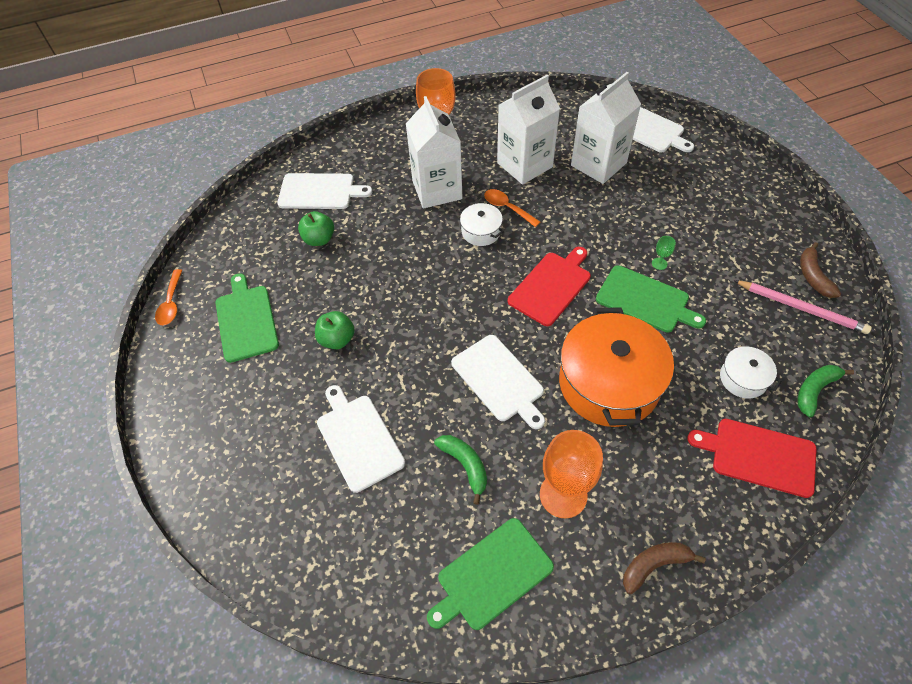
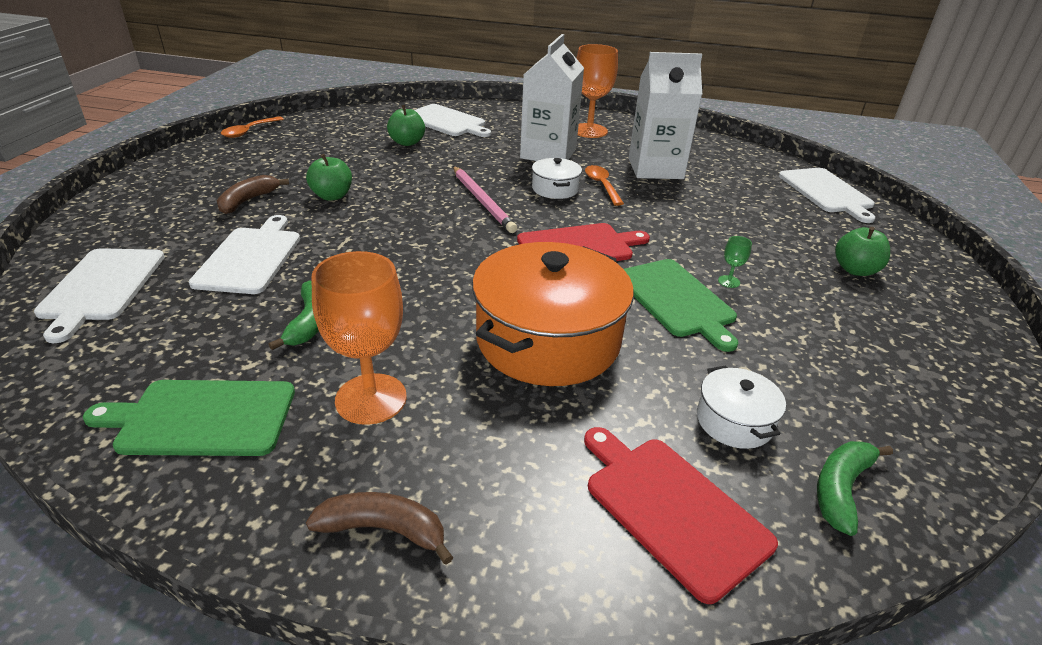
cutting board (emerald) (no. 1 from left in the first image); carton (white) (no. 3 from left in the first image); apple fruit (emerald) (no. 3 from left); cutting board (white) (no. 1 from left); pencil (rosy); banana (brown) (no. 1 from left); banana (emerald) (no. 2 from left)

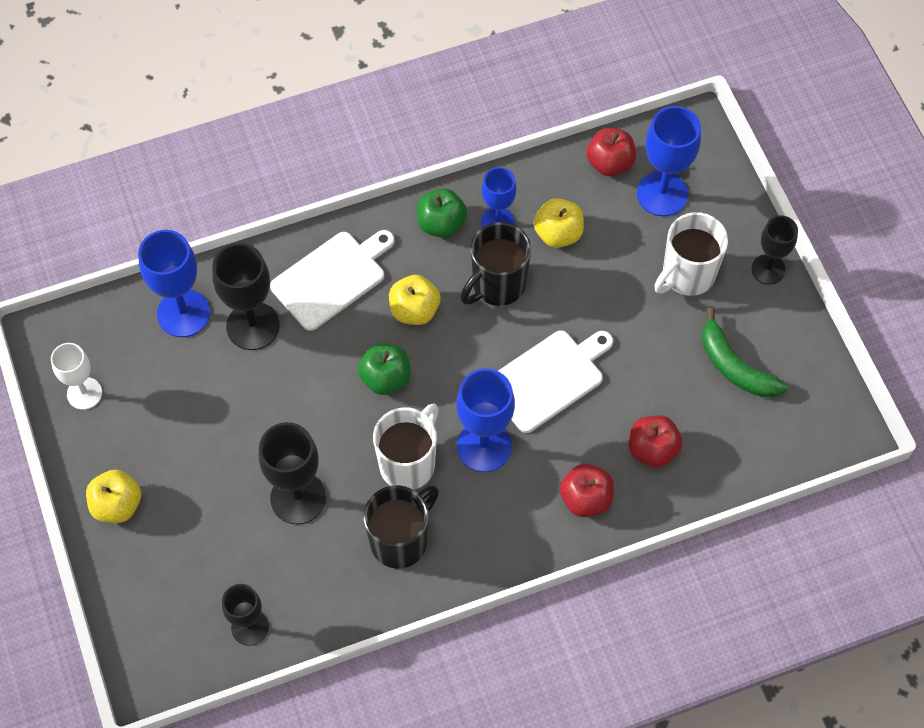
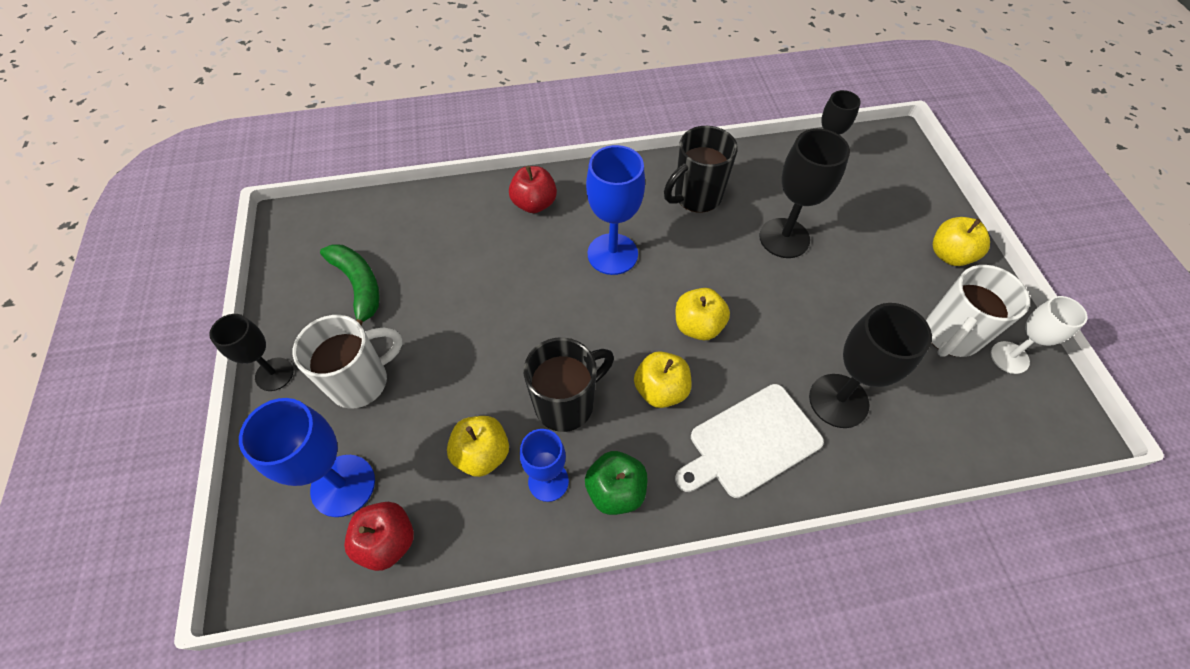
goblet (blue) (no. 1 from left in the first image); cutting board (white) (no. 2 from left in the first image); apple fruit (scarlet) (no. 3 from left in the first image); mug (white) (no. 2 from left); apple fruit (bright yellow) (no. 3 from left)

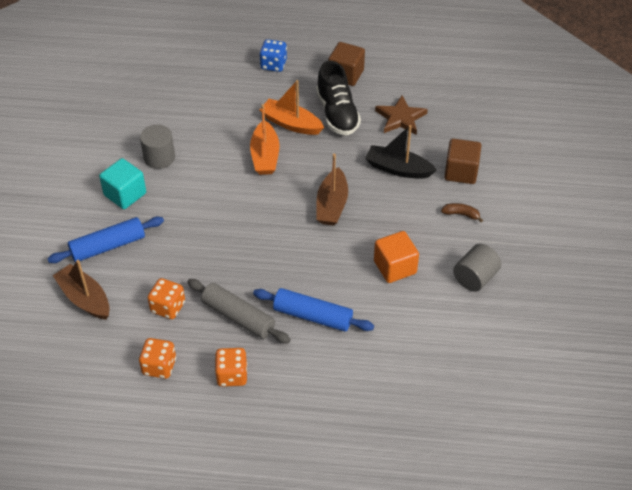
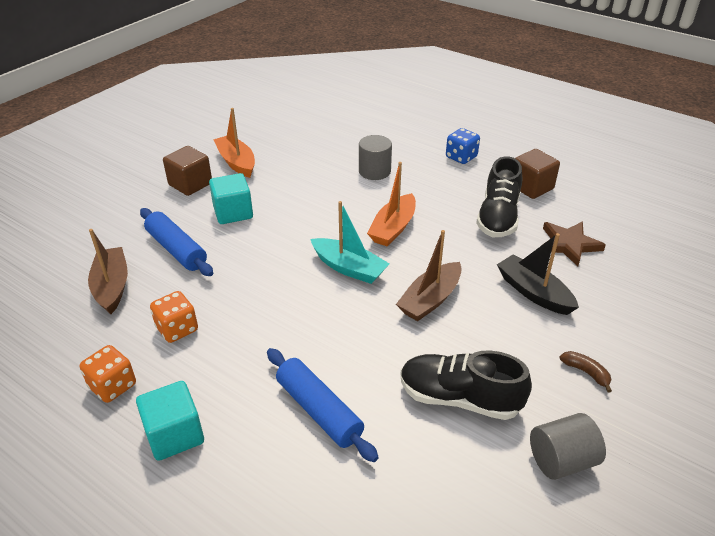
dough roller (gray); toy boat (turquoise); solid cylinder (gray) (no. 1 from left); toy boat (orange-coloured) (no. 1 from left); block (brown) (no. 1 from left); block (turquoise) (no. 1 from left); lace-up shoe (black) (no. 1 from left); dough roller (blue) (no. 1 from left)

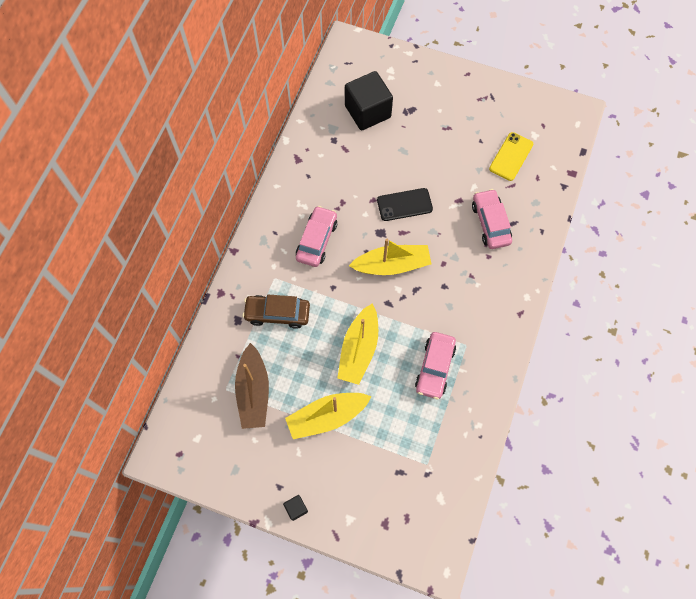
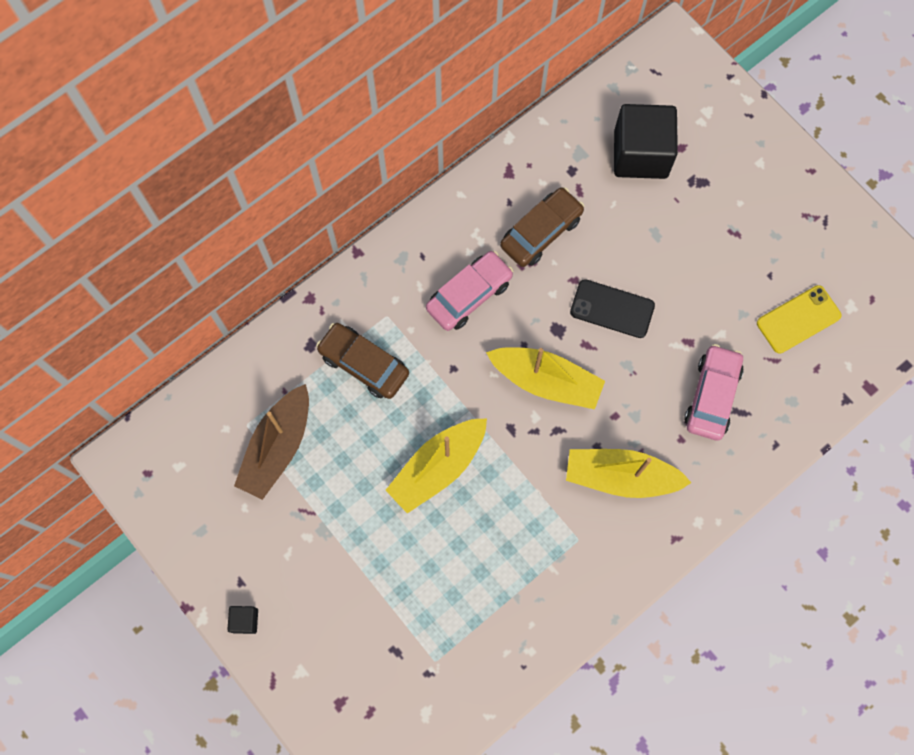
automobile (rosy) (no. 2 from left in the first image); automobile (brown) (no. 2 from left); toy boat (bright yellow) (no. 3 from left)

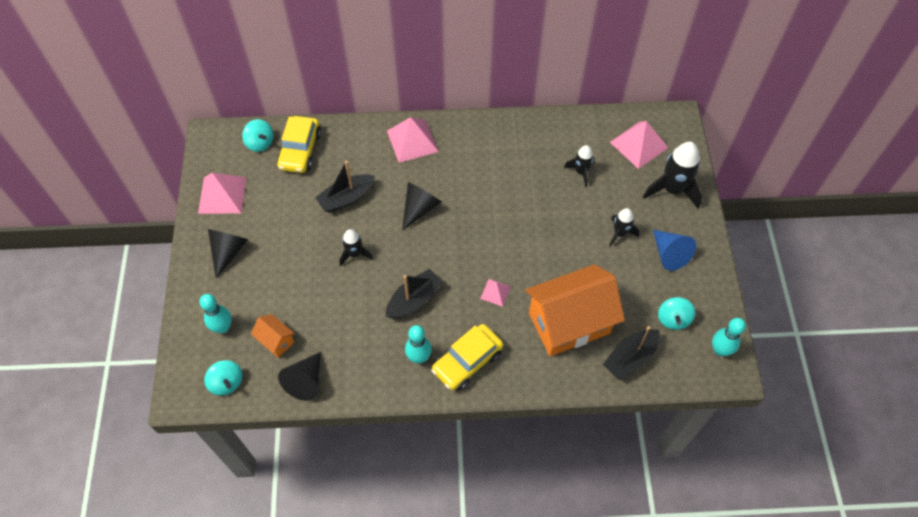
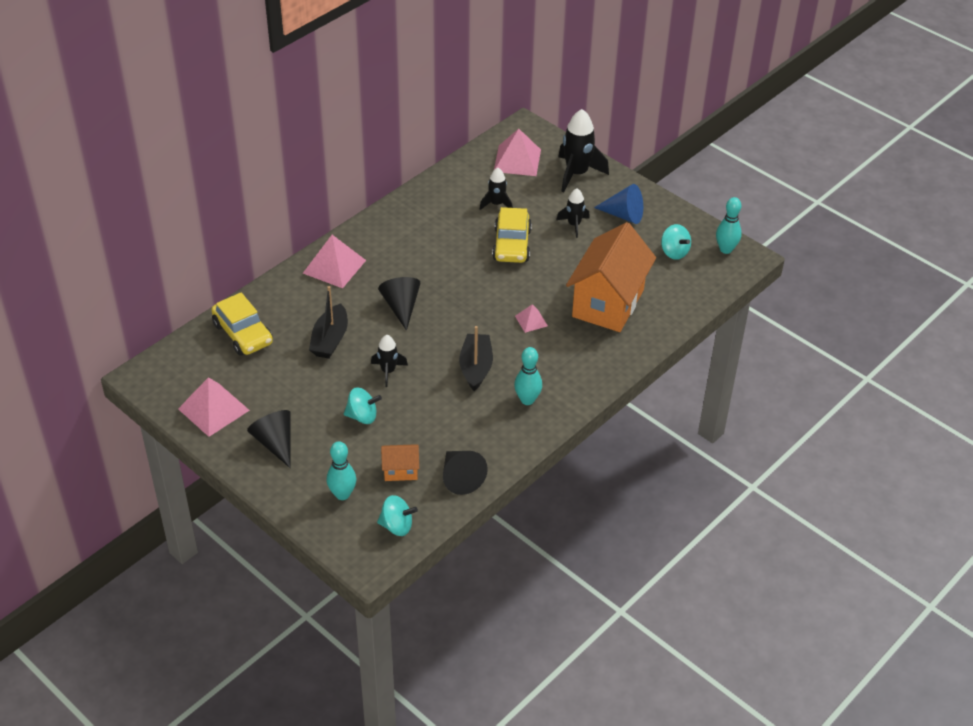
toy boat (black) (no. 3 from left in the first image); toy top (turquoise) (no. 1 from left); automobile (bright yellow) (no. 2 from left)

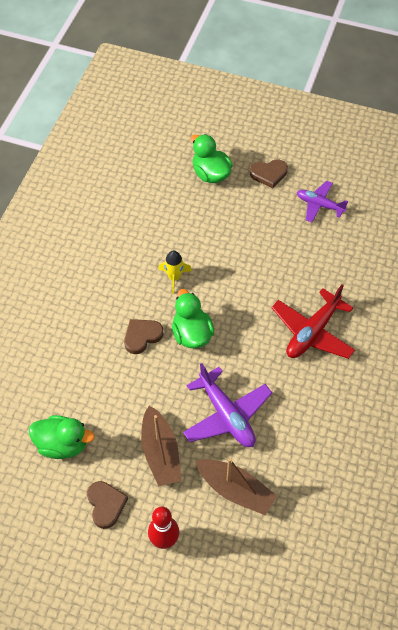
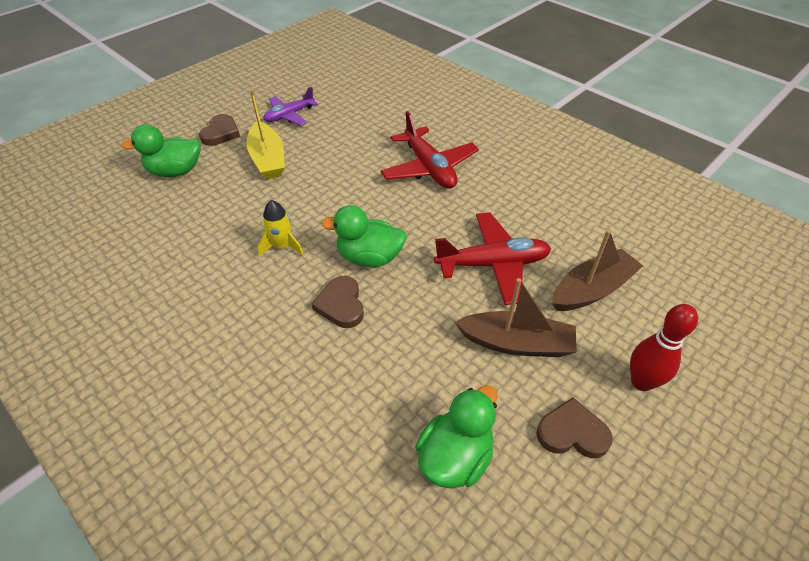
toy boat (bright yellow); aeroplane (scarlet) (no. 2 from left)

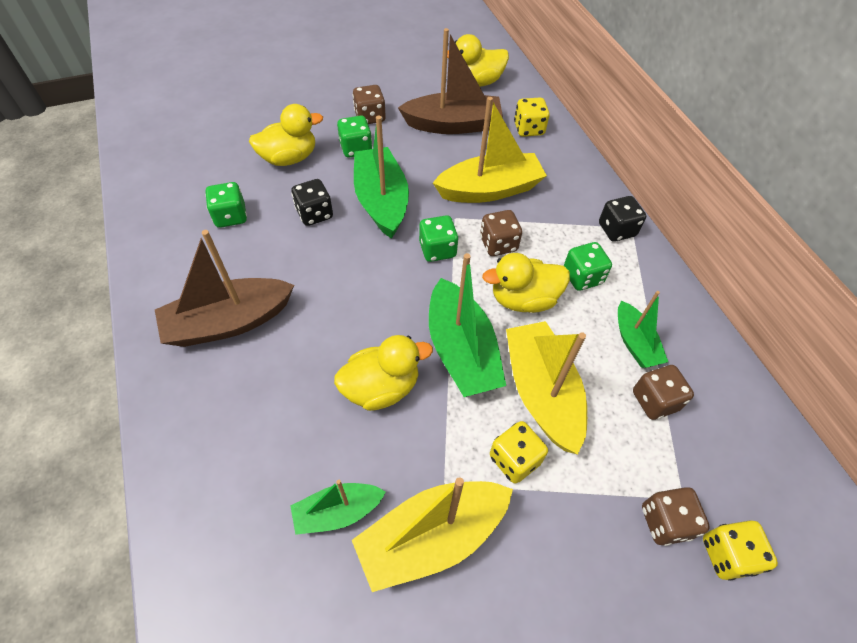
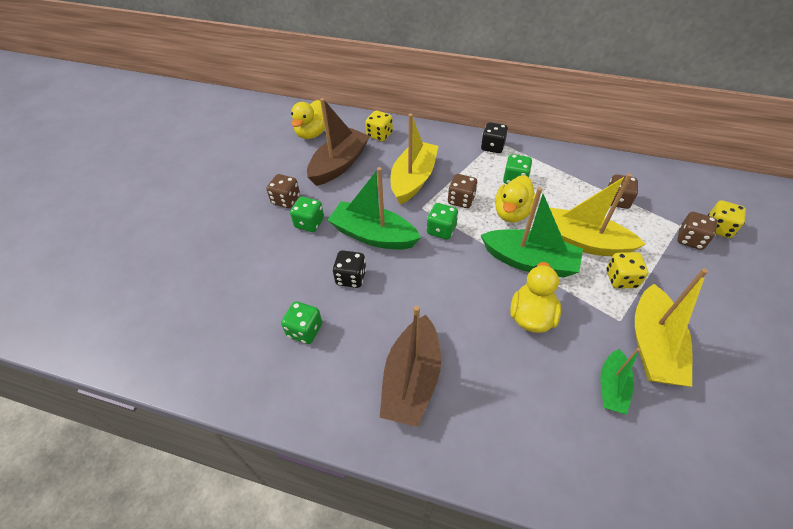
duck (bright yellow) (no. 1 from left in the first image); toy boat (emerald) (no. 4 from left in the first image)

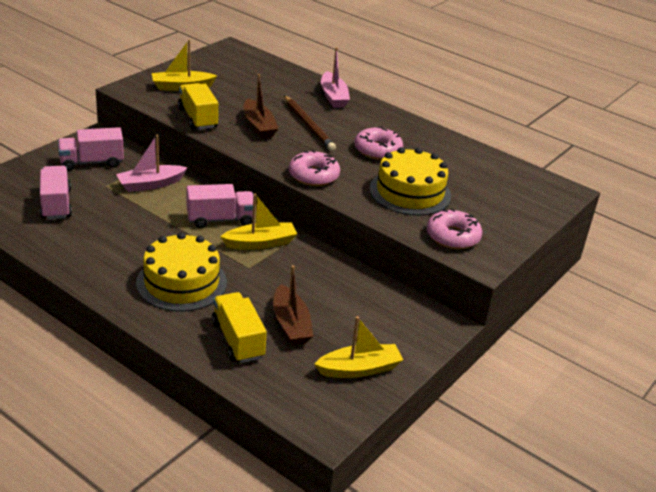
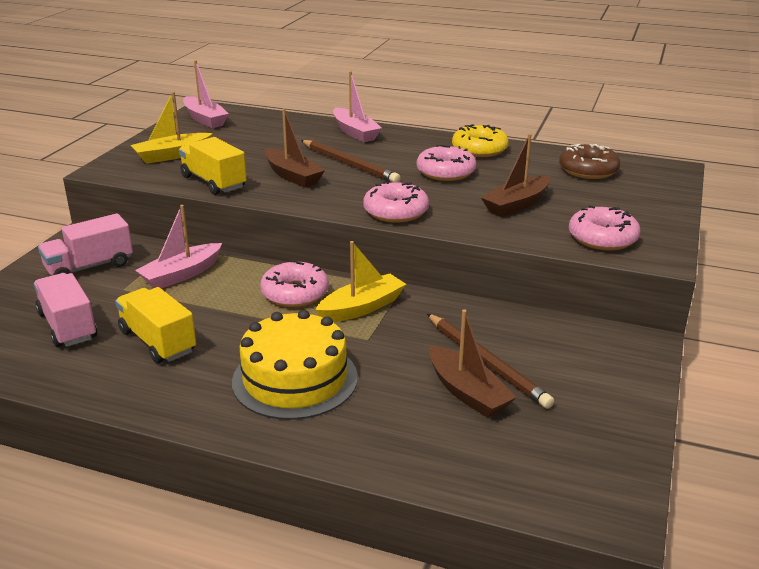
toy boat (bright yellow) (no. 3 from left in the first image); toy boat (rosy) (no. 2 from left); pencil (brown) (no. 2 from left); doughnut (bright yellow); doughnut (brown); truck (bright yellow) (no. 1 from left); doughnut (rosy) (no. 1 from left); toy boat (brown) (no. 3 from left)

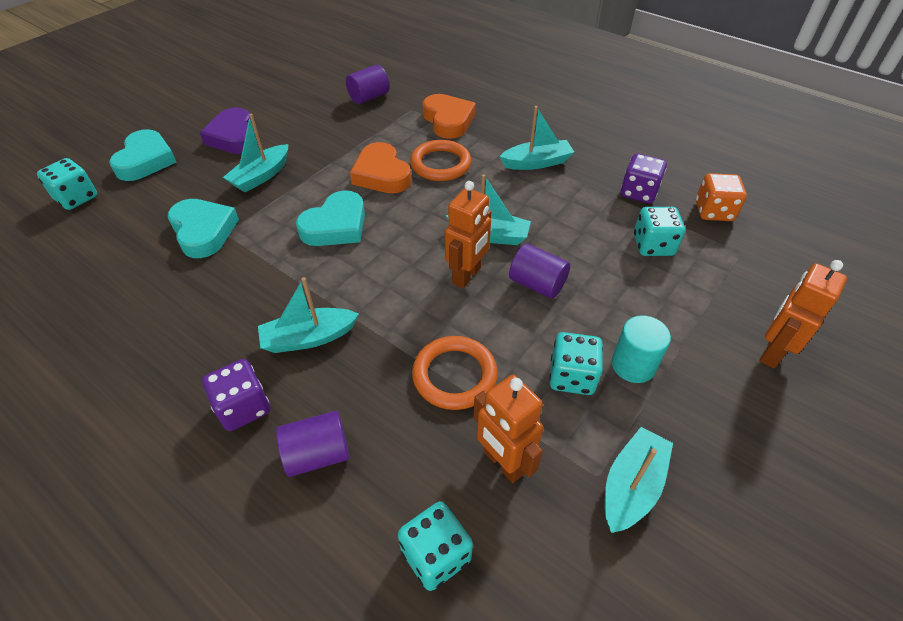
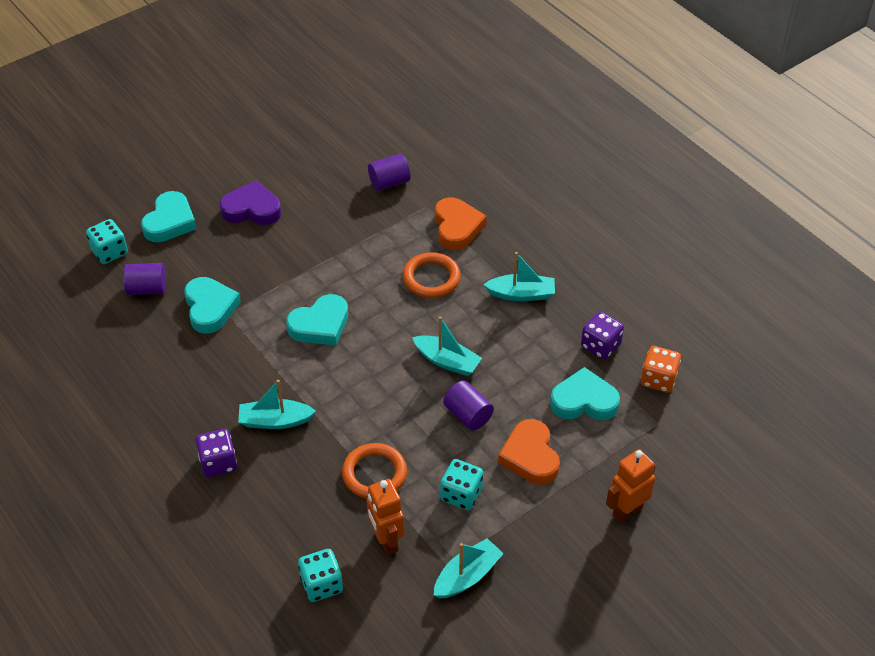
toy boat (turquoise) (no. 1 from left in the first image); robot (orange-coloured) (no. 1 from left in the first image); solid cylinder (turquoise); solid cylinder (royal purple) (no. 1 from left); heart shape (orange-coloured) (no. 2 from left); heart shape (turquoise) (no. 4 from left); heart shape (royal purple)

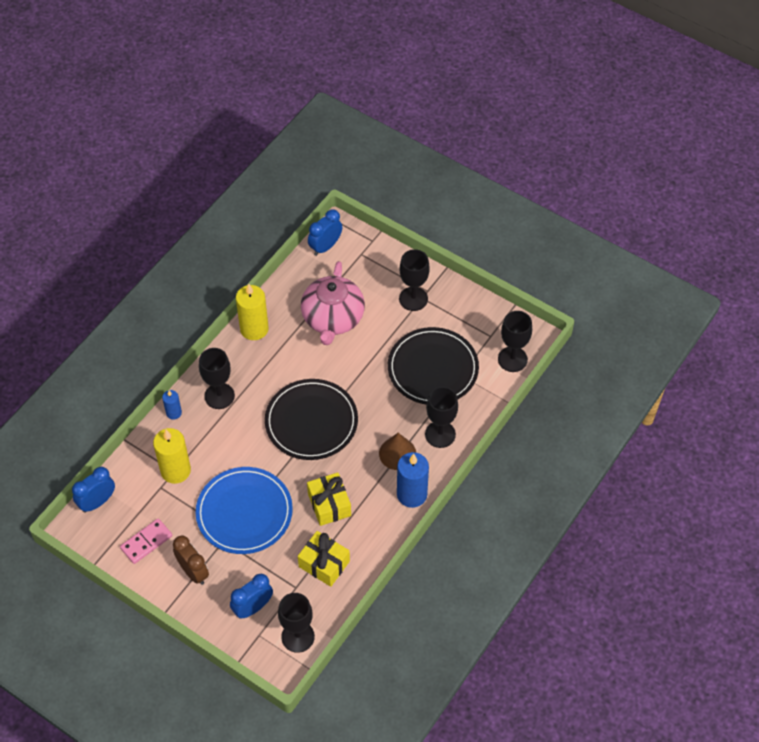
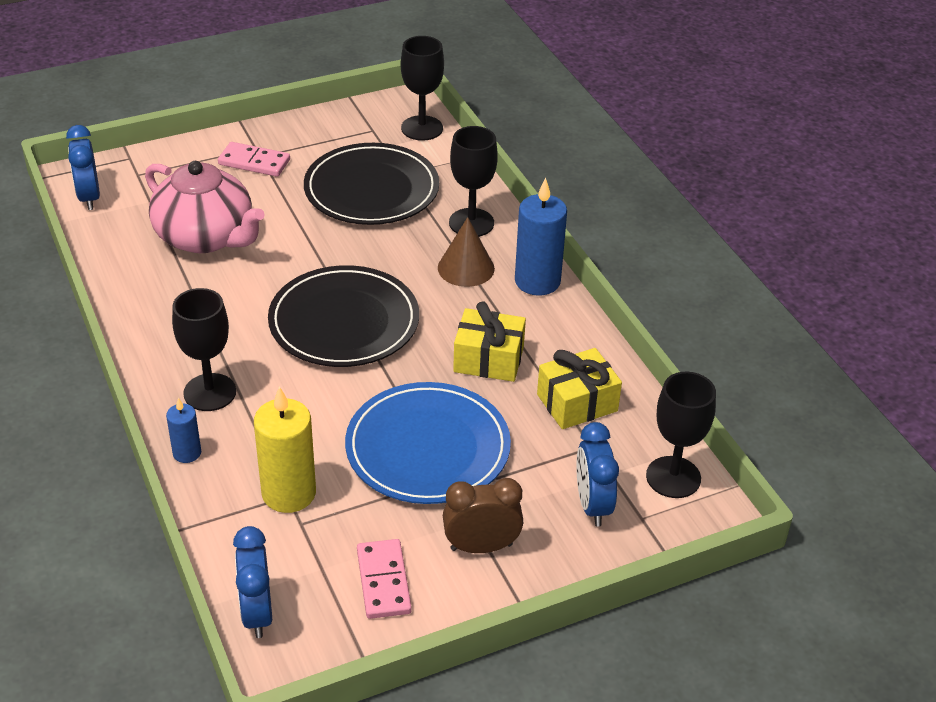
wax candle (bright yellow) (no. 2 from left in the first image); domino tile (rosy) (no. 1 from left)

